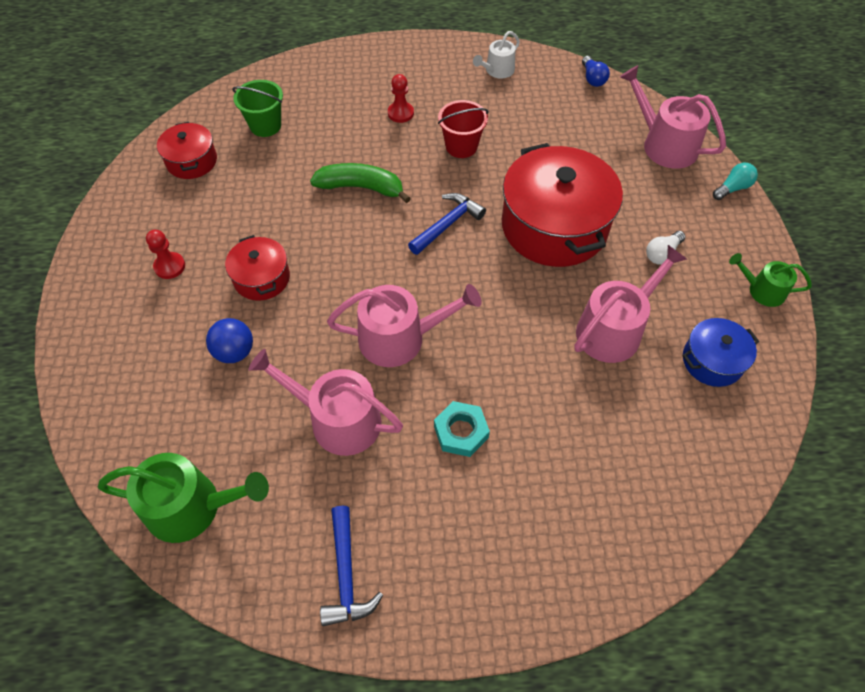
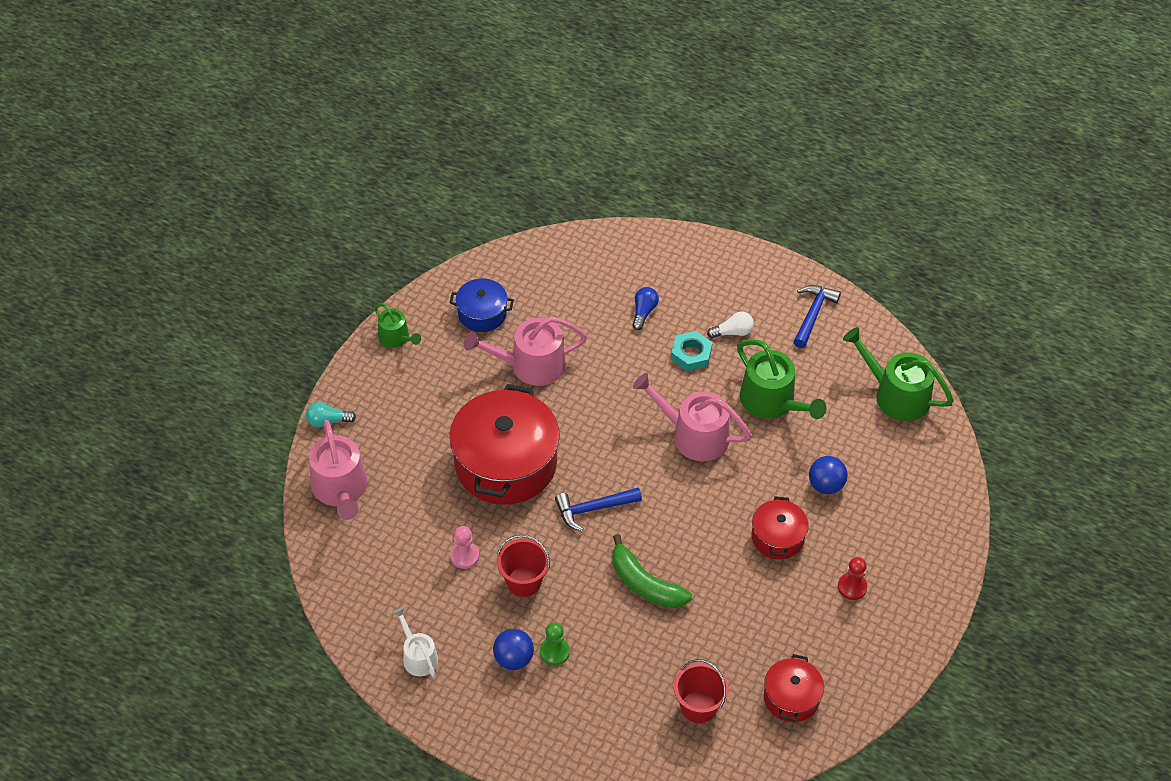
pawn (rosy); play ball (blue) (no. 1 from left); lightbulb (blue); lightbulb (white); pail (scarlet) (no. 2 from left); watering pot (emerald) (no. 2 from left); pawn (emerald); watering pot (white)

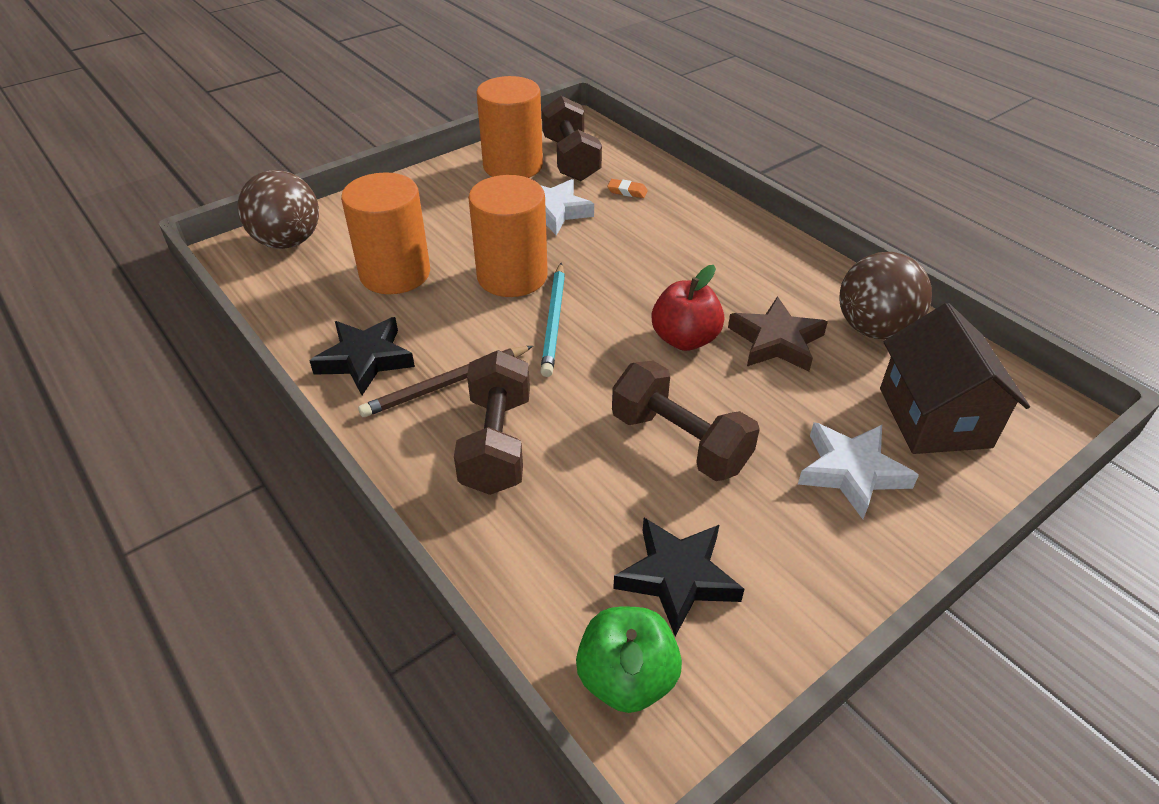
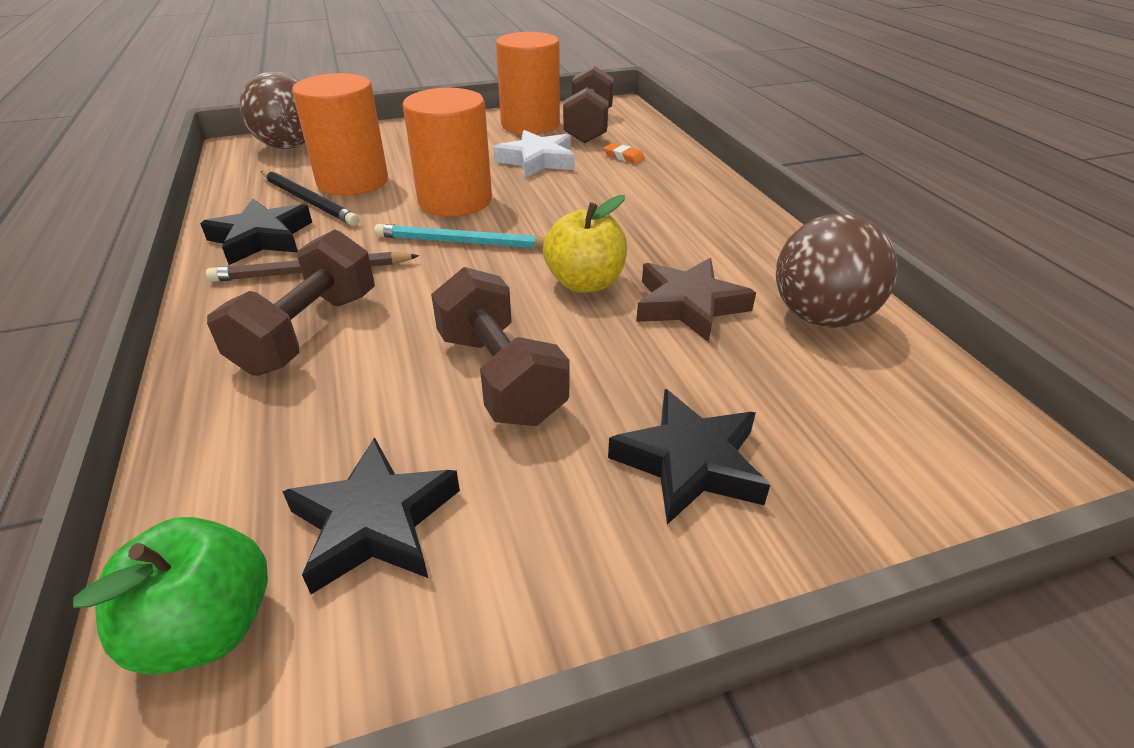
toy house (brown); pencil (black); apple fruit (bright yellow); star shape (black) (no. 3 from left); pencil (turquoise)

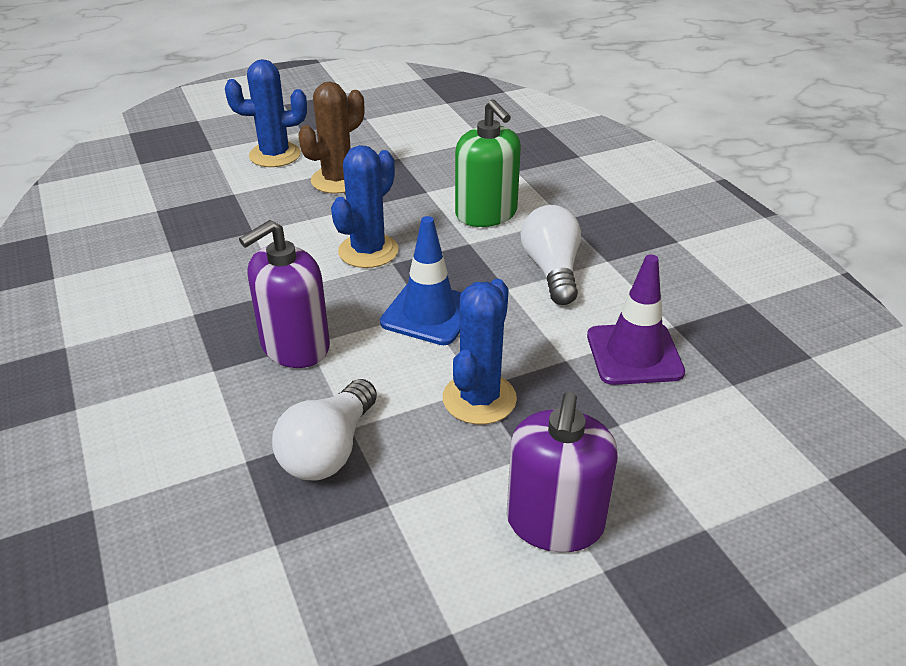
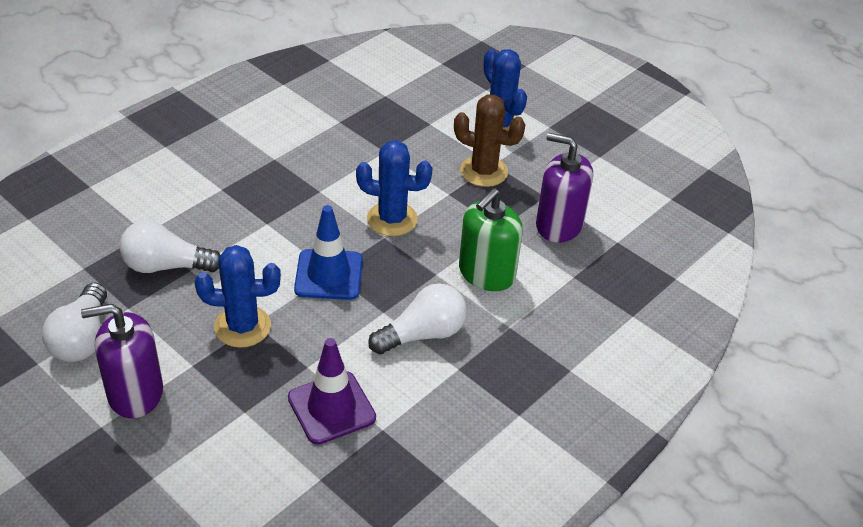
lightbulb (white) (no. 1 from left); soap pump (royal purple) (no. 2 from left)

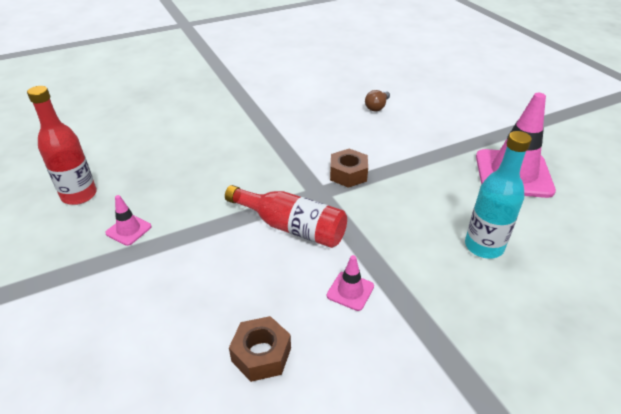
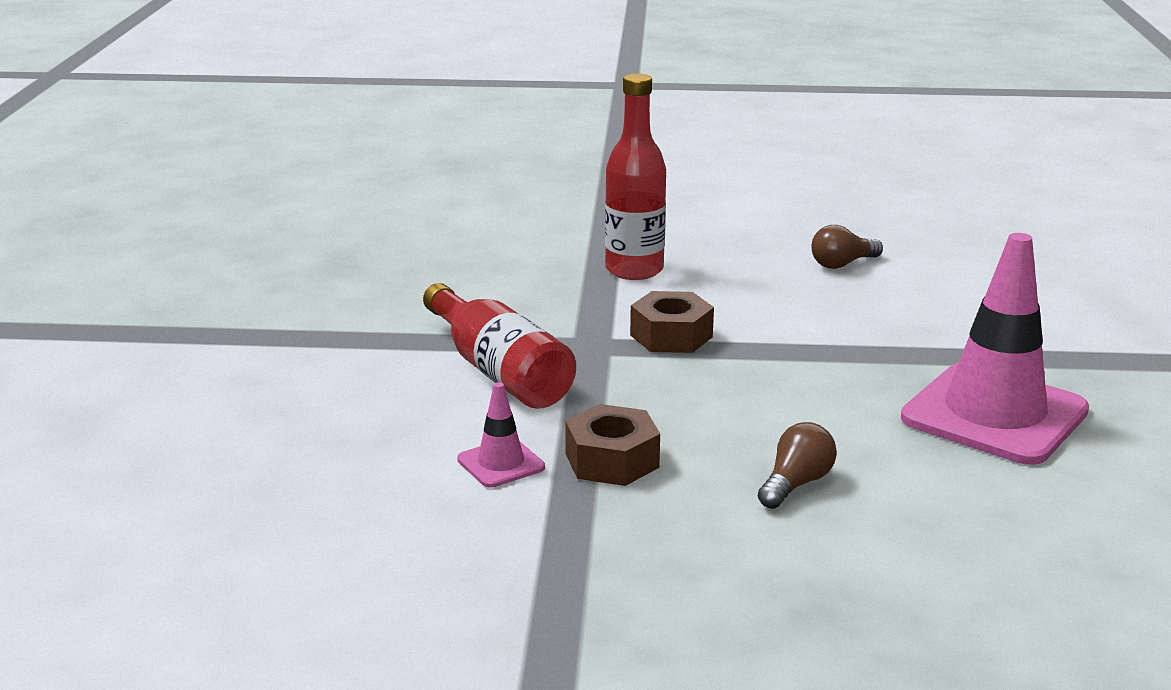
safety cone (rosy) (no. 1 from left in the first image); bottle (scarlet) (no. 2 from left); nut (brown) (no. 1 from left); lightbulb (brown) (no. 1 from left)

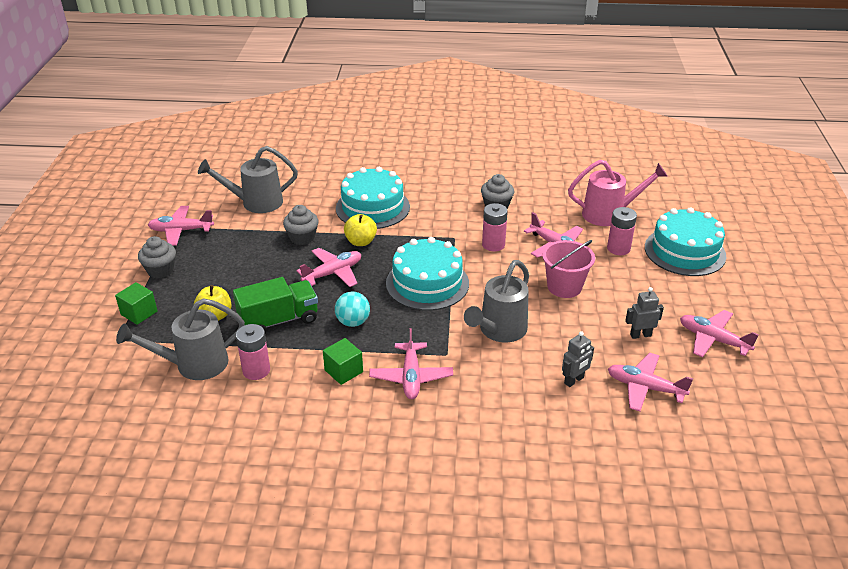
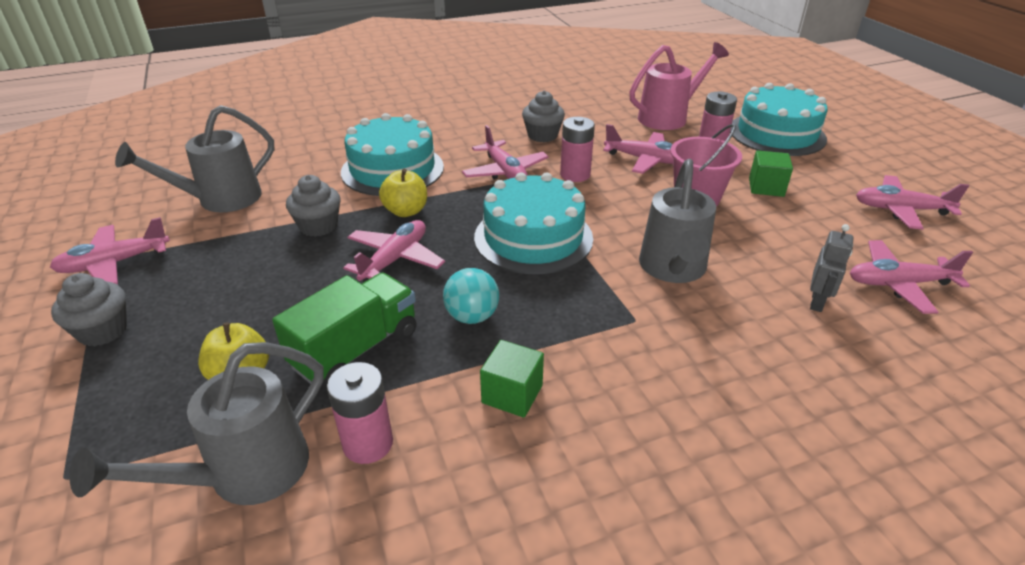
robot (gray) (no. 2 from left in the first image); block (emerald) (no. 2 from left); aeroplane (rosy) (no. 3 from left)

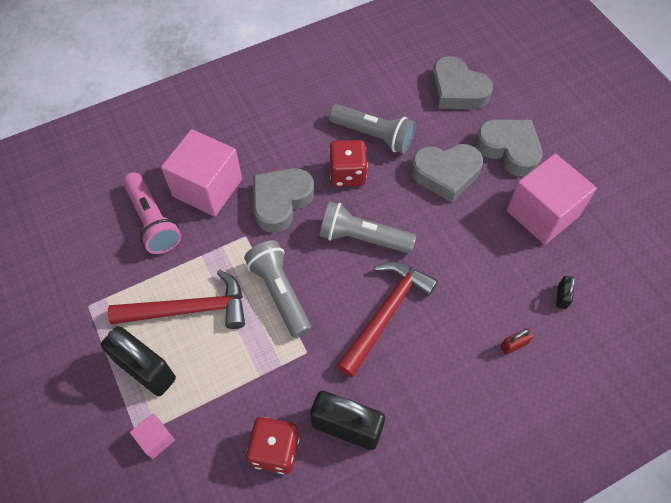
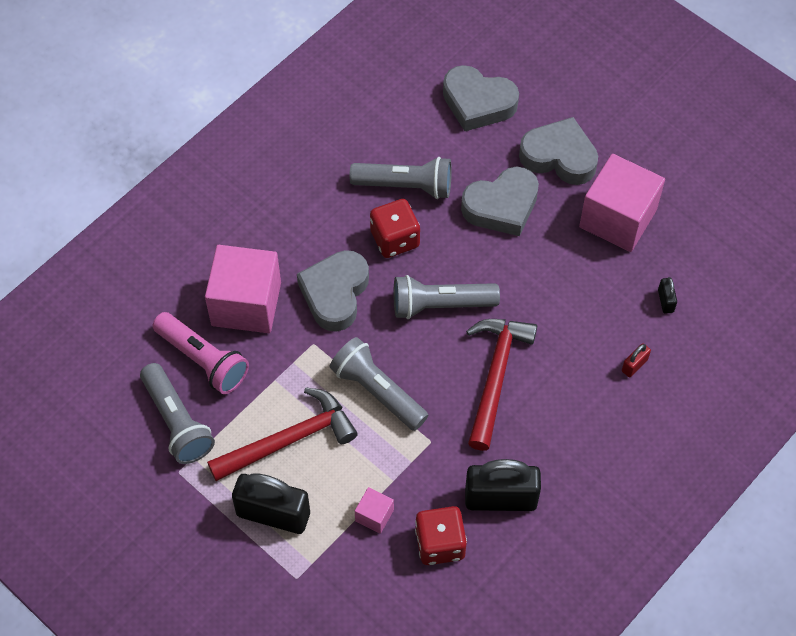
flashlight (gray) (no. 1 from left); block (rosy) (no. 2 from left)

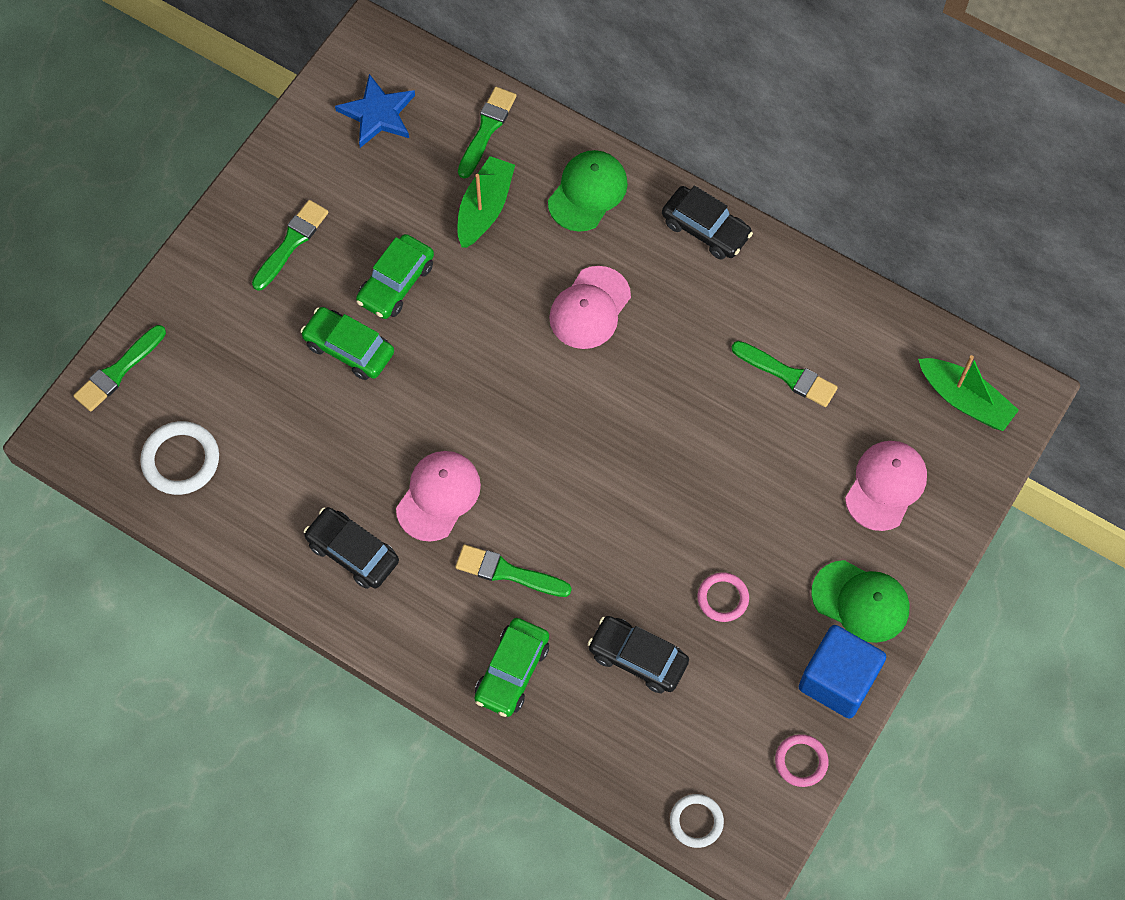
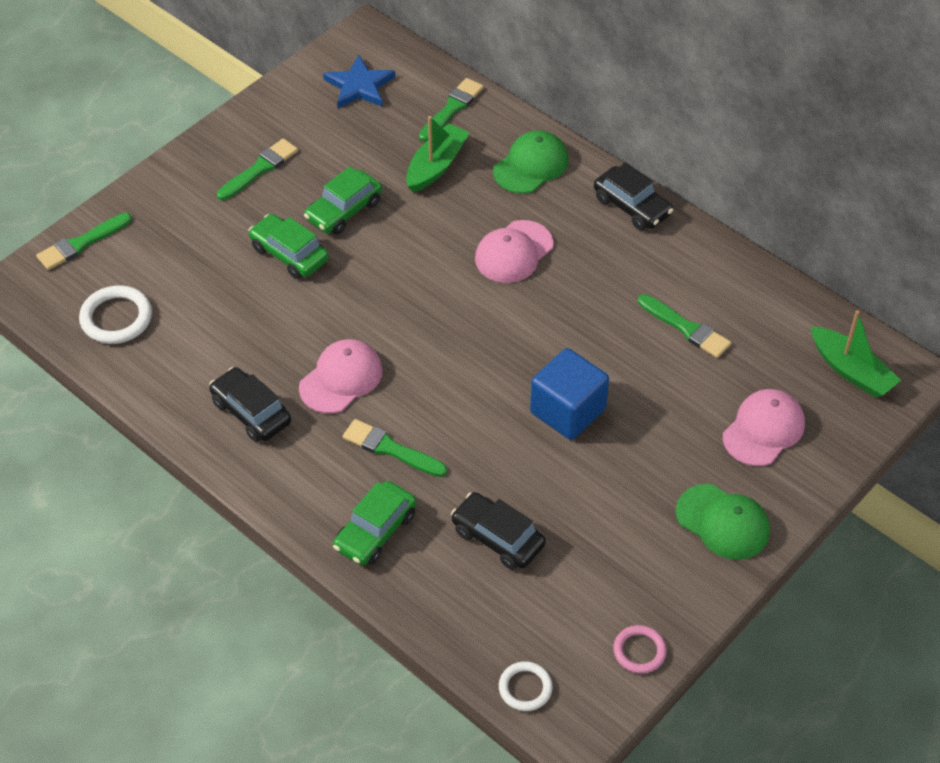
hoop (rosy) (no. 1 from left in the first image); block (blue)

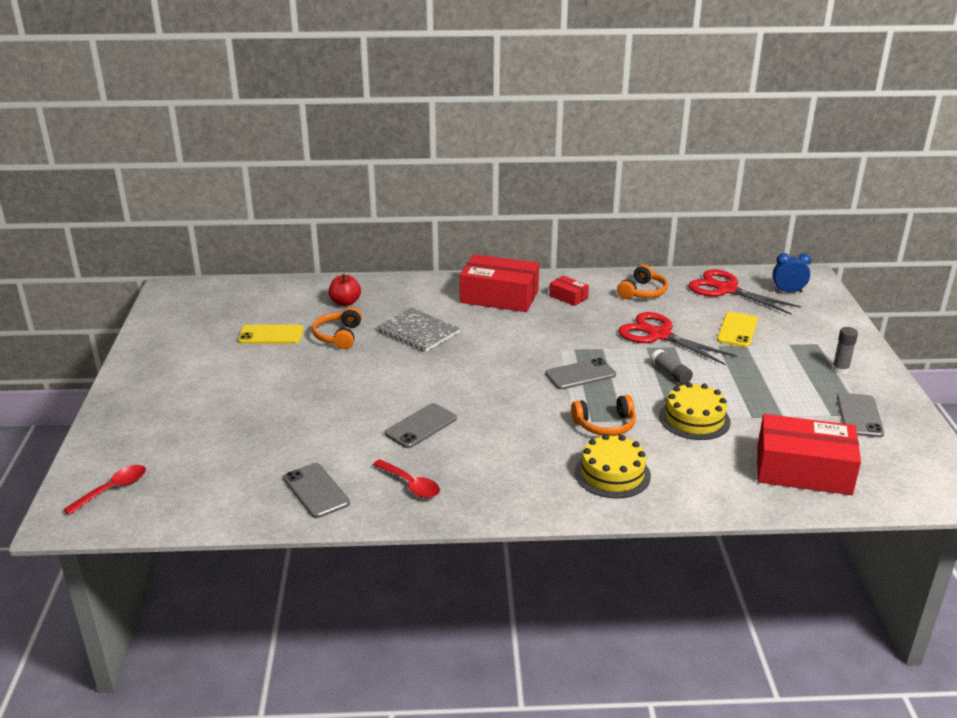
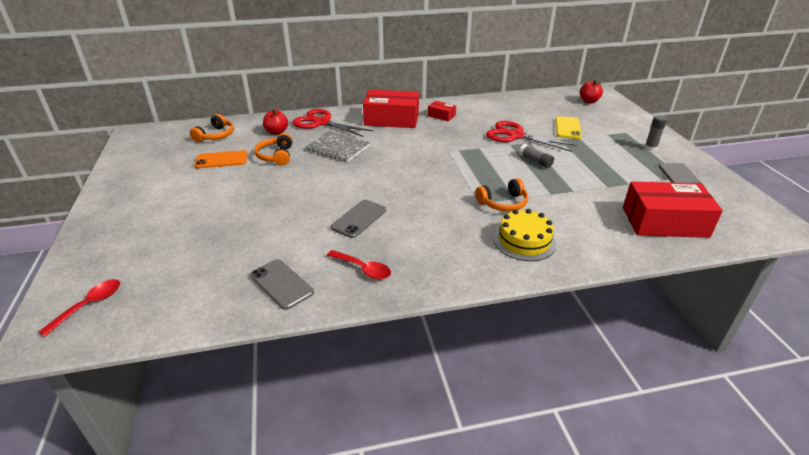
smartphone (gray) (no. 3 from left in the first image); cake (bright yellow) (no. 2 from left in the first image); headset (orange-coloured) (no. 1 from left); shears (scarlet) (no. 1 from left); apple fruit (scarlet) (no. 2 from left); smartphone (orange-coloured)

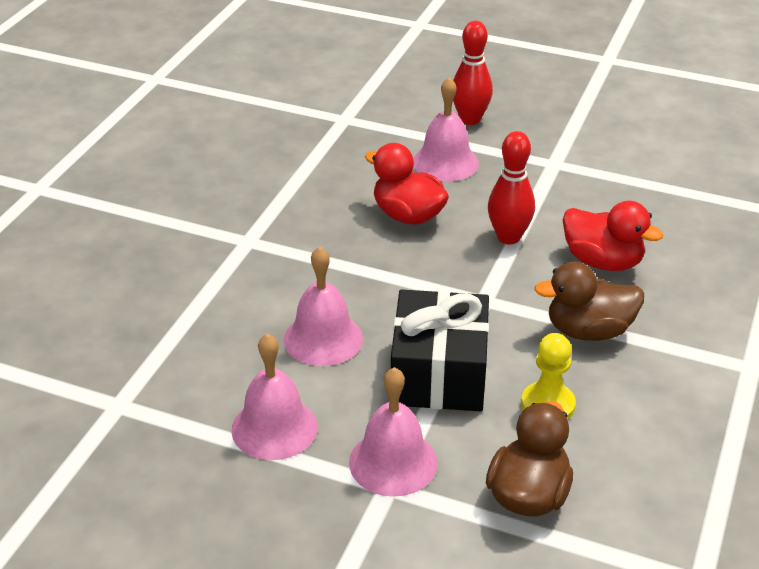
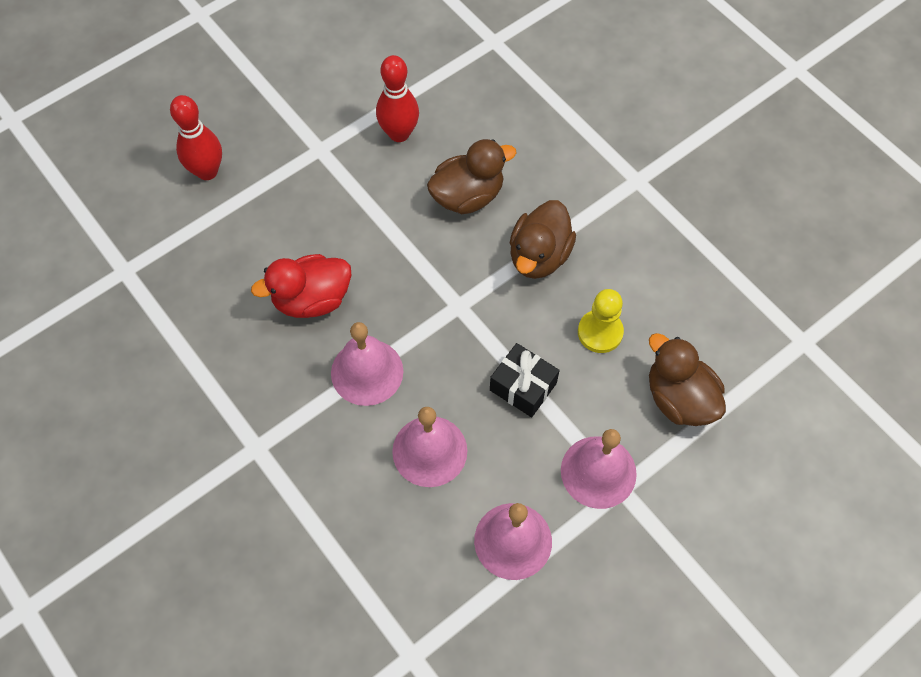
hand bell (rosy) (no. 1 from left); skittle (scarlet) (no. 2 from left); duck (brown) (no. 1 from left); present (black)

